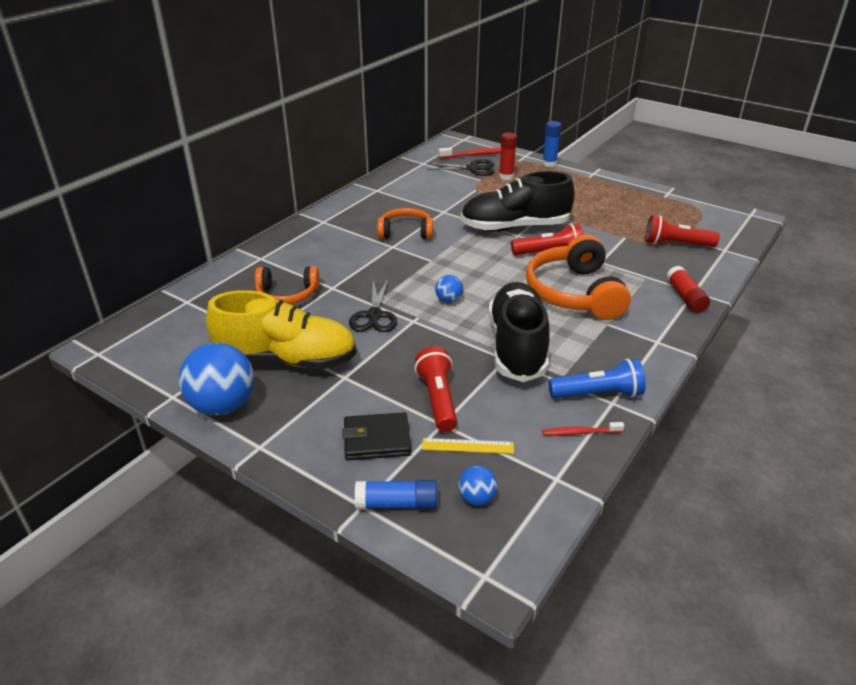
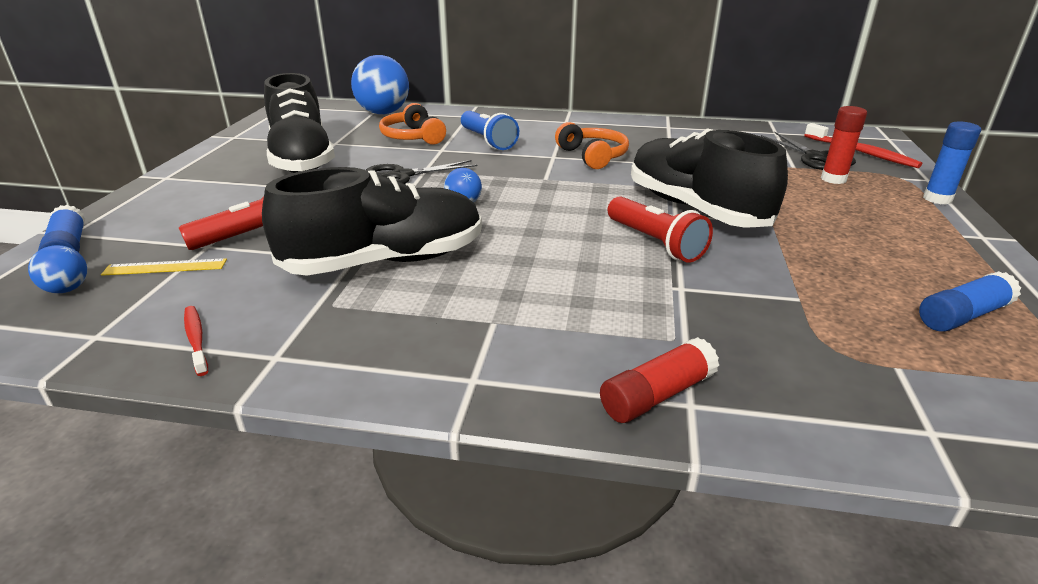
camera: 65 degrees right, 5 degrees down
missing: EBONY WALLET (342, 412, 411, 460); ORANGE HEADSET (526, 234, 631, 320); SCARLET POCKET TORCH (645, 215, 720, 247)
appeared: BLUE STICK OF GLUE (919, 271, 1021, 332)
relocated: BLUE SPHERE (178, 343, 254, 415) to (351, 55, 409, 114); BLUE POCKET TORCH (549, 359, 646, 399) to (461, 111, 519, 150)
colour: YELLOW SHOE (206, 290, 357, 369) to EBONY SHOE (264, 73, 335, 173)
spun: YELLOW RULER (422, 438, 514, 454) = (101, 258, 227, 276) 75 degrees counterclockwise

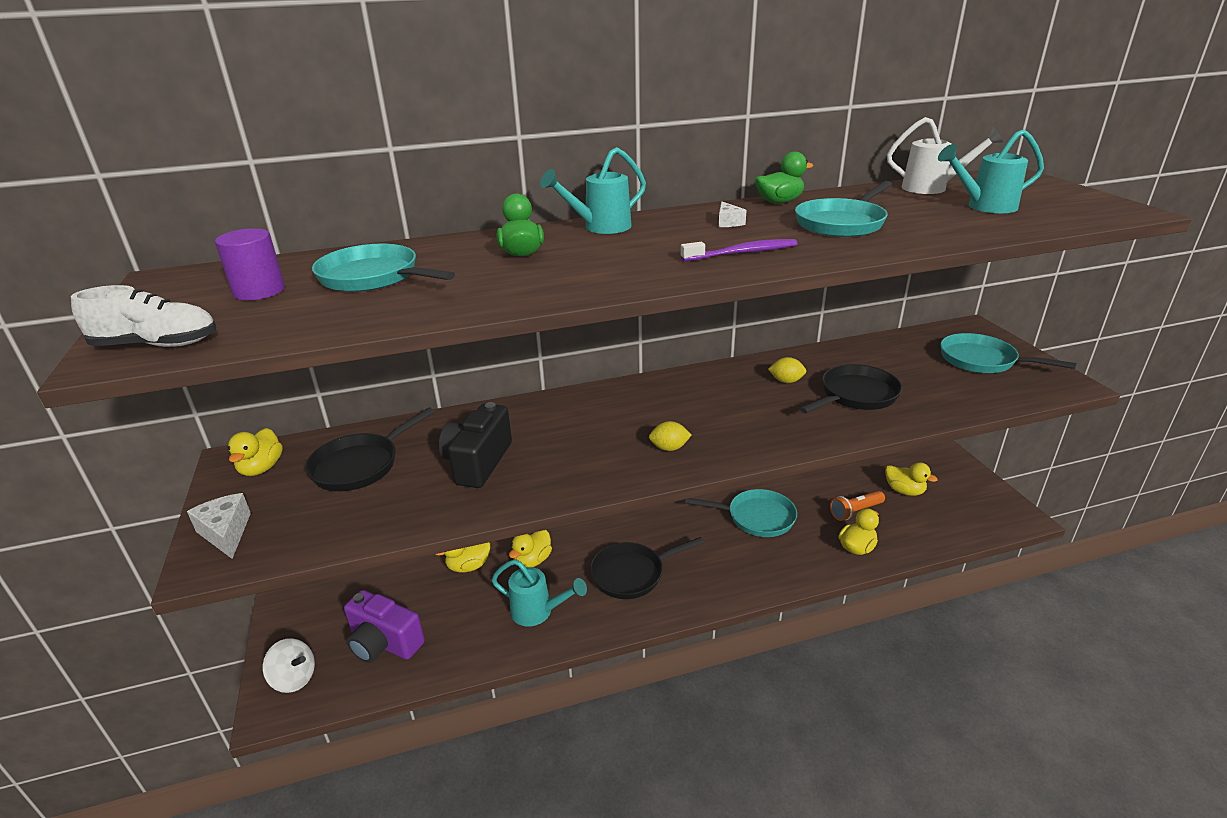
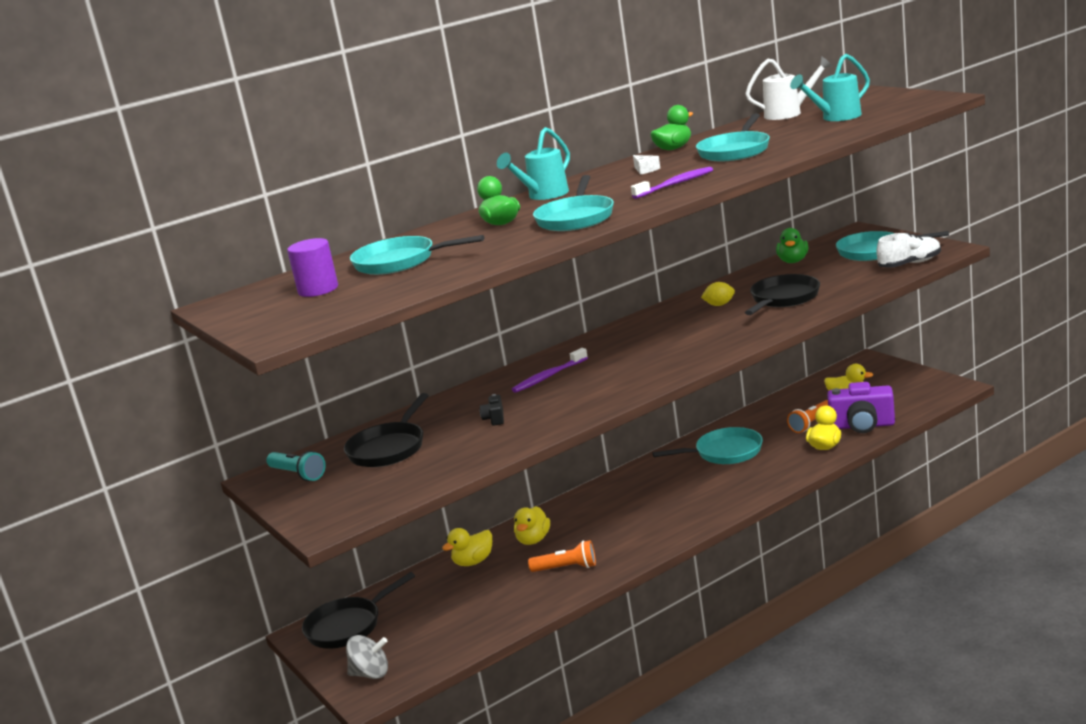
camera: 15 degrees left, 10 degrees down
missing: SNOW-WHITE CHEESE (187, 493, 251, 559); YELLOW LEMON (649, 421, 692, 451)
appeared: VIOLET TOOTHBRUSH (512, 348, 588, 393); AQUA SKILLET (533, 175, 614, 231); EMERALD RUBBER DUCK (776, 228, 808, 263)
relocated: EBONY SKILLET (590, 537, 704, 599) to (302, 572, 415, 649); VIOLET COMPACT CAMERA (344, 590, 425, 663) to (827, 382, 895, 433); SNOW-WHITE SHOE (71, 285, 216, 347) to (876, 233, 941, 268)
exchanged: YELLOW RUBBER DUCK (228, 428, 283, 476) to AQUA POCKET TORCH (266, 451, 326, 481); AQUA SPRINKLING CAN (491, 559, 587, 626) to ORANGE POCKET TORCH (528, 540, 596, 572)
colour: SNOW-WHITE WHIRLIGIG (263, 638, 315, 693) to GRAY WHIRLIGIG (346, 635, 388, 679)
size: EBONY COMPACT CAMERA (439, 402, 512, 488) = (480, 394, 504, 426) x0.45

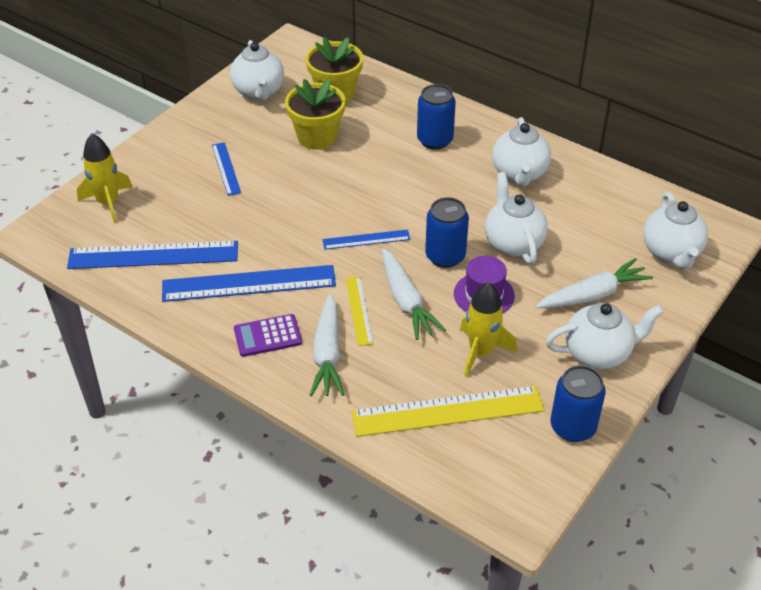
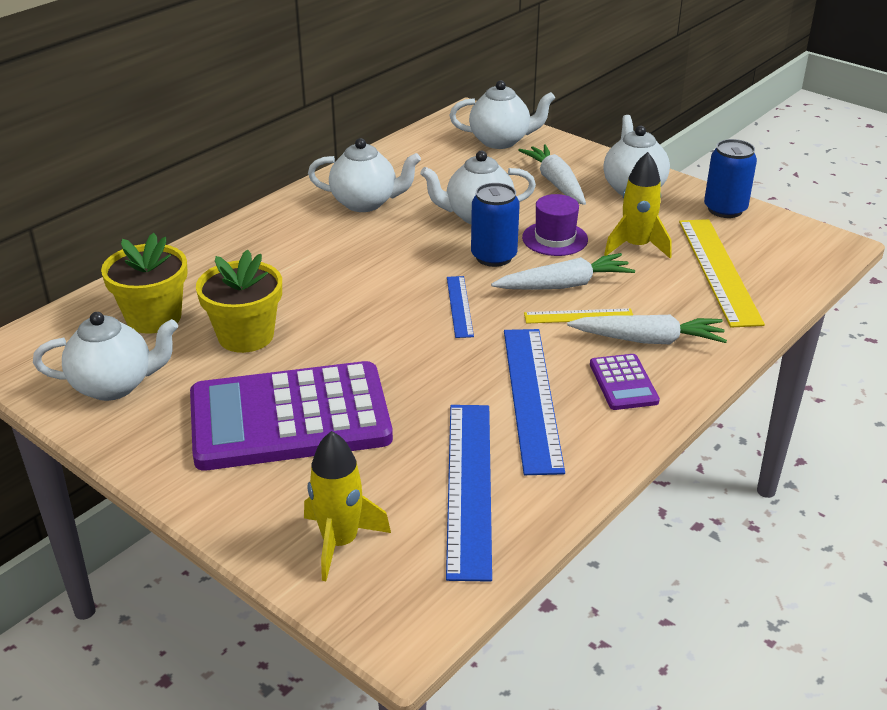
camera: 85 degrees left, 10 degrees down
missing: BLUE SODA CAN (417, 84, 456, 150)
exchanged: BLUE RULER (212, 142, 241, 196) to VIOLET POCKET CALCULATOR (190, 361, 393, 471)

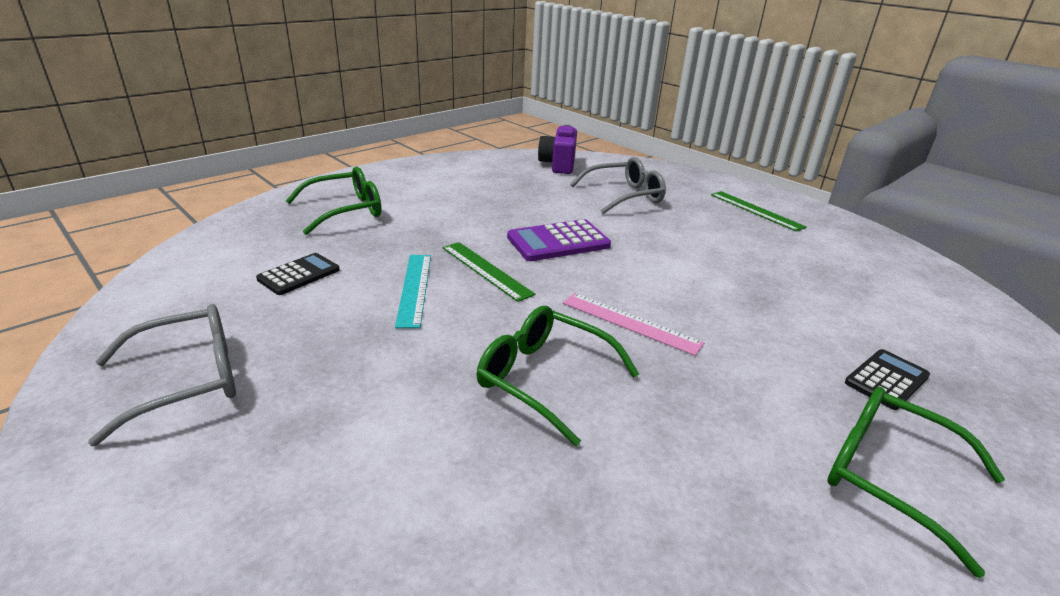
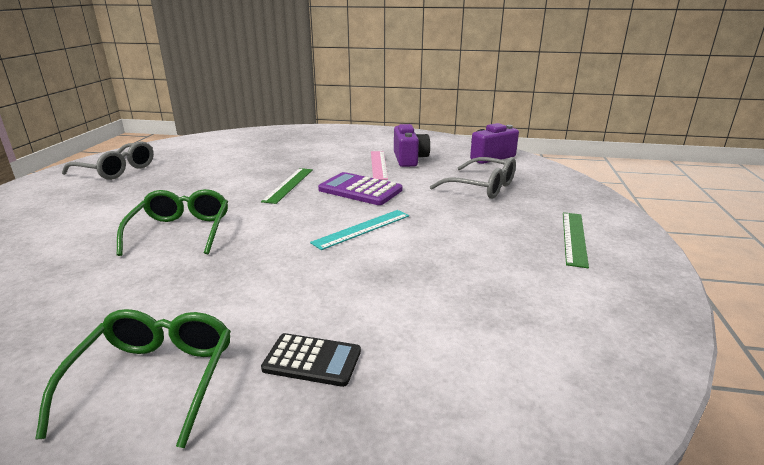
camera: 55 degrees right, 5 degrees down
missing: EBONY POCKET CALCULATOR (256, 253, 340, 295); EMERALD GLASSES (286, 167, 381, 235)
appeared: VIOLET COMPACT CAMERA (394, 124, 430, 167)
relocated: AQUA RULER (395, 255, 431, 328) to (310, 210, 409, 250); ROSE-PINK RULER (563, 293, 704, 356) to (371, 151, 388, 180)

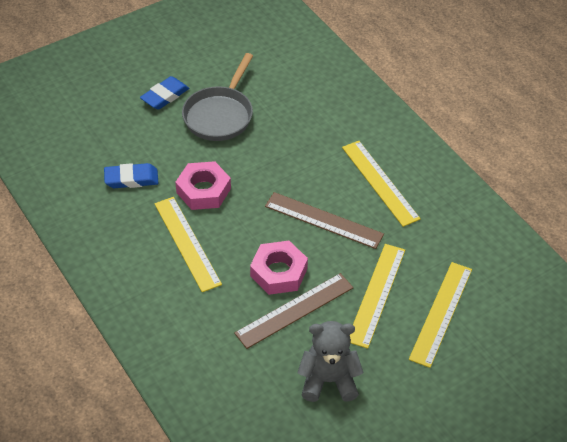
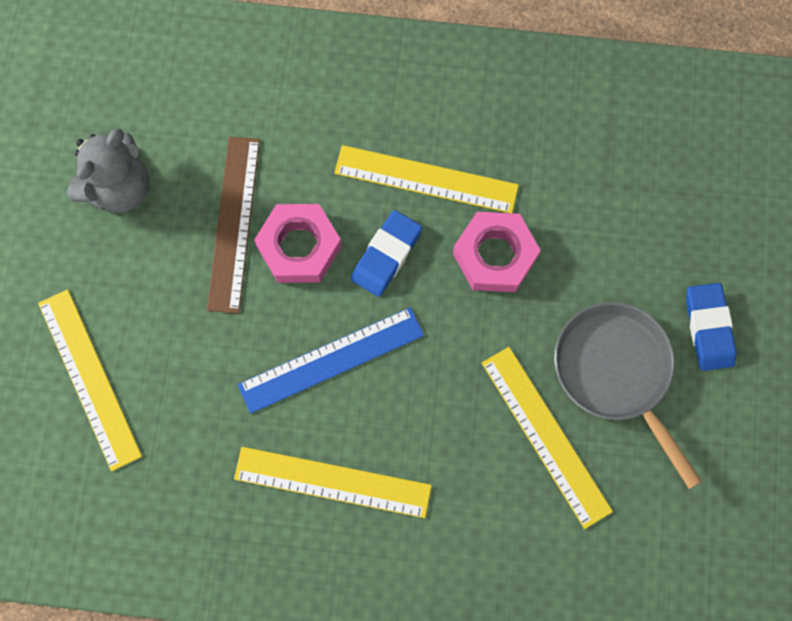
camera: 130 degrees right, 25 degrees up
relocated: BLUE GUM ERASER (104, 163, 158, 188) to (351, 210, 422, 297); YELLOW RULER (350, 244, 405, 349) to (482, 347, 613, 529)
colour: BROWN RULER (265, 192, 384, 249) to BLUE RULER (238, 307, 424, 414)

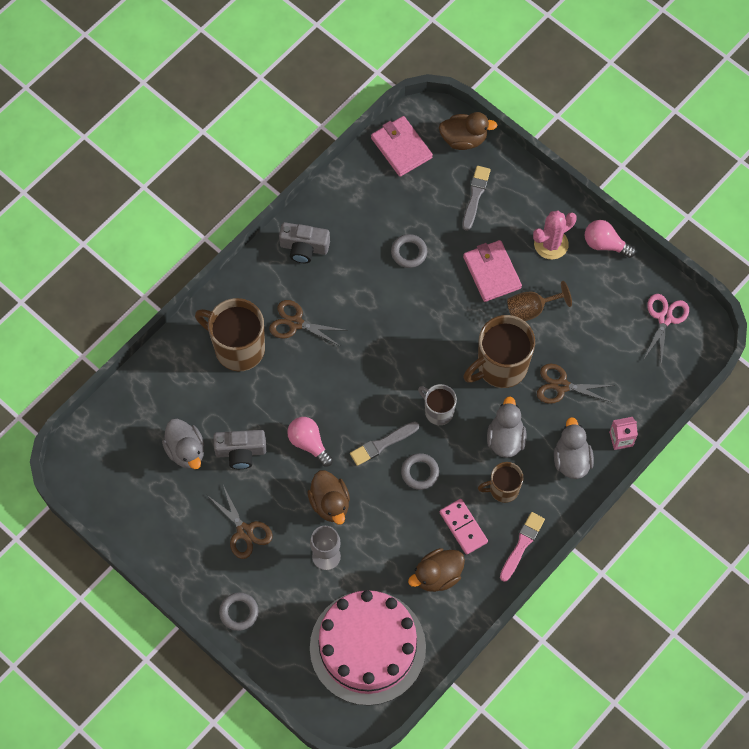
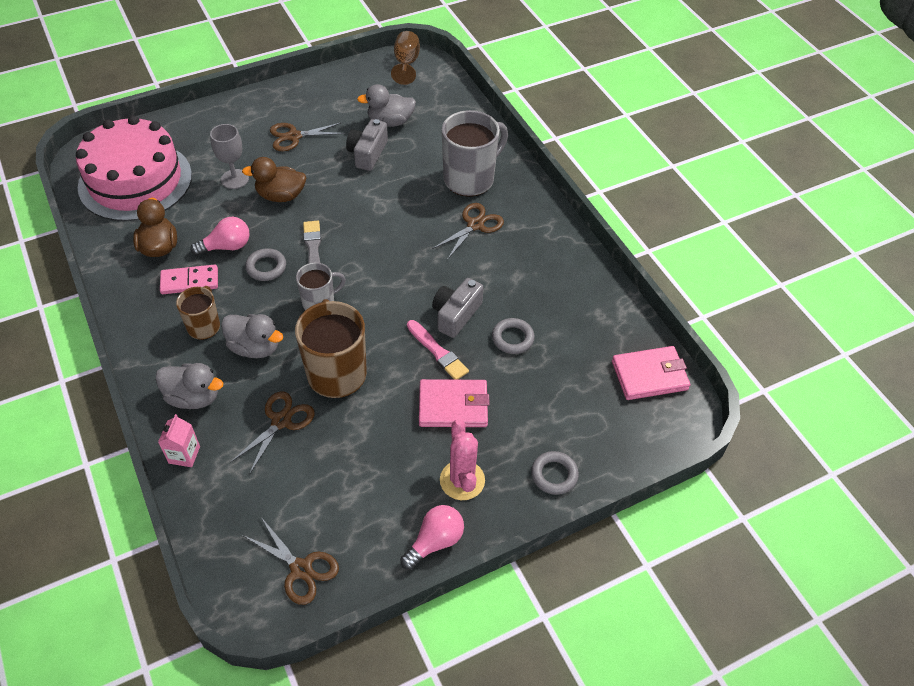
camera: 110 degrees right, 15 degrees down
missing: BROWN RUBBER DUCK (439, 112, 497, 150); GRAY BRUSH (462, 166, 491, 231)
relocated: ROSE-PINK LIGHT BULB (287, 417, 333, 467) to (190, 217, 249, 256); BROWN WINE GLASS (507, 281, 572, 321) to (391, 31, 420, 85); ROSE-PINK BRUSH (500, 512, 545, 582) to (407, 320, 469, 380); GRAY COMPACT CAMERA (279, 222, 330, 263) to (432, 278, 484, 338); GRAY HOOP (219, 592, 258, 631) to (531, 451, 579, 495)
colour: ROSE-PINK SHEARS (643, 294, 689, 365) to BROWN SHEARS (242, 517, 339, 605); BROWN TEA MUG (195, 298, 265, 371) to GRAY TEA MUG (442, 110, 508, 196)

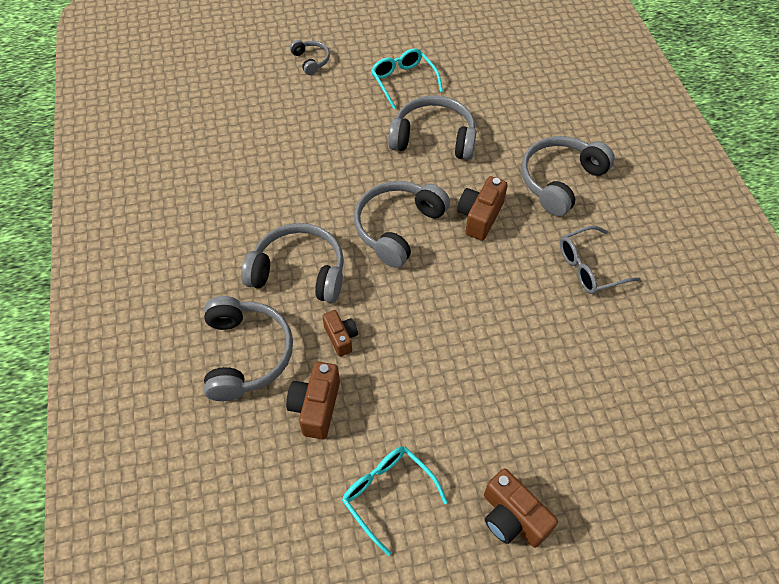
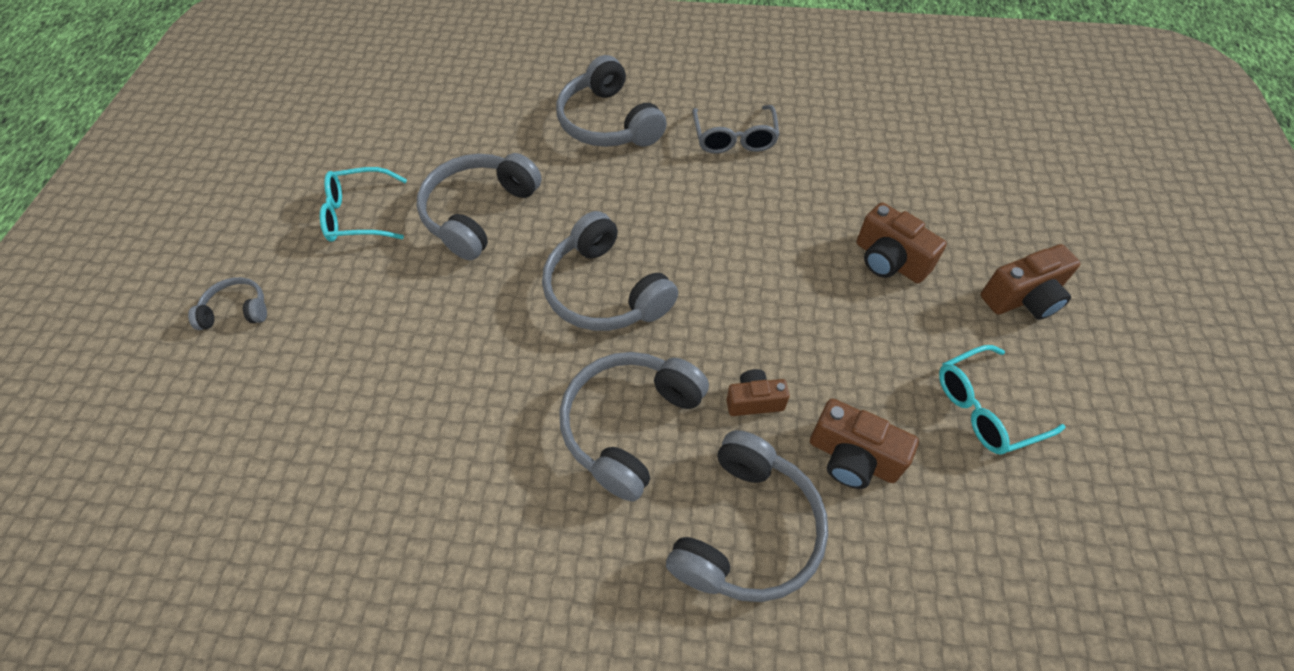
camera: 70 degrees left, 0 degrees up
relocated: BROWN COMPACT CAMERA (457, 176, 508, 241) to (857, 202, 947, 283)
spun: GRAY HEADSET (204, 296, 293, 401) = (666, 430, 828, 602) 105 degrees clockwise

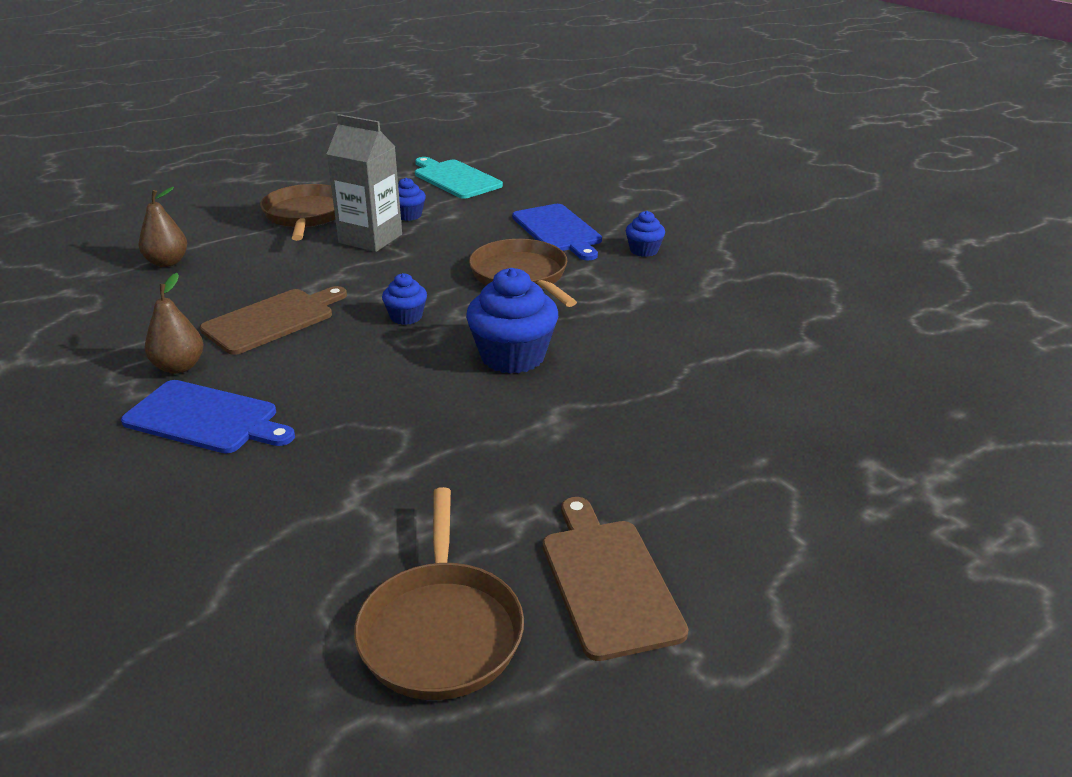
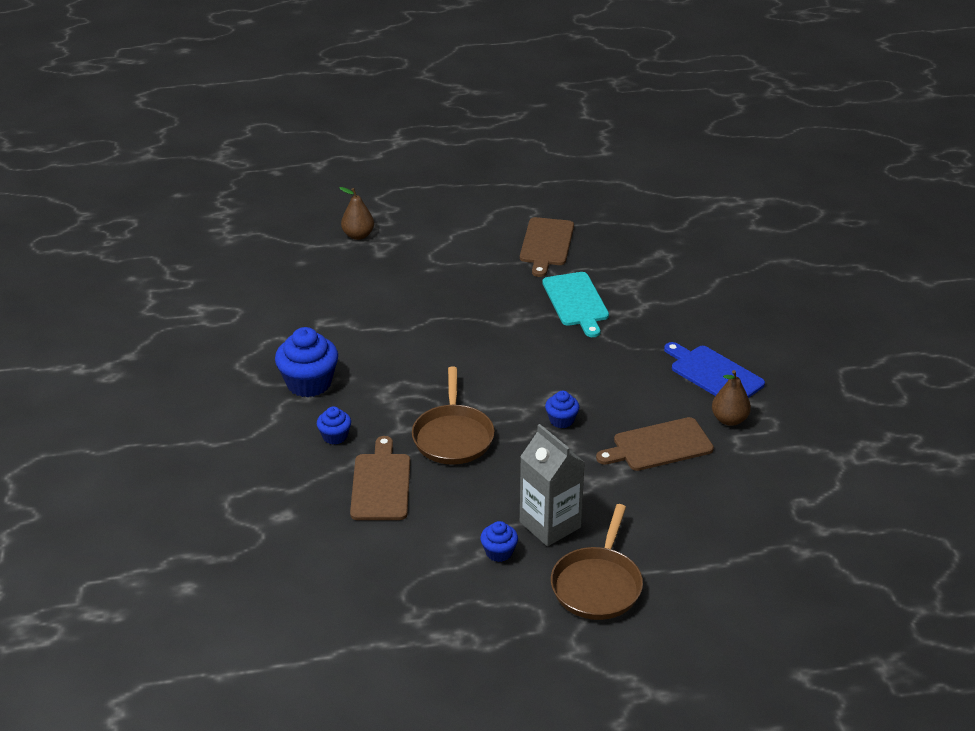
camera: 155 degrees left, 5 degrees up
missing: BROWN SKILLET (354, 487, 524, 700)
relocated: BLUE FAIRY CAKE (466, 268, 558, 374) to (275, 327, 338, 397); BROWN TOY PEAR (138, 187, 187, 267) to (339, 187, 374, 240); AQUA CUTTING BOARD (415, 157, 503, 199) to (542, 272, 609, 337)
colour: BLUE CUTTING BOARD (512, 204, 602, 260) to BROWN CUTTING BOARD (350, 436, 410, 520)

